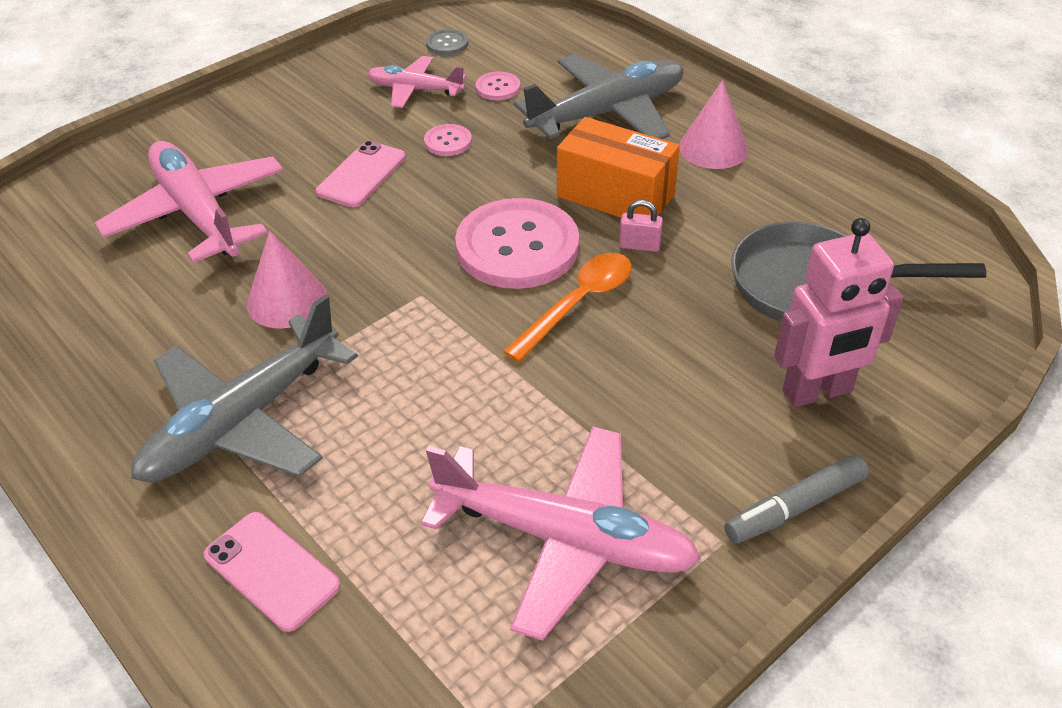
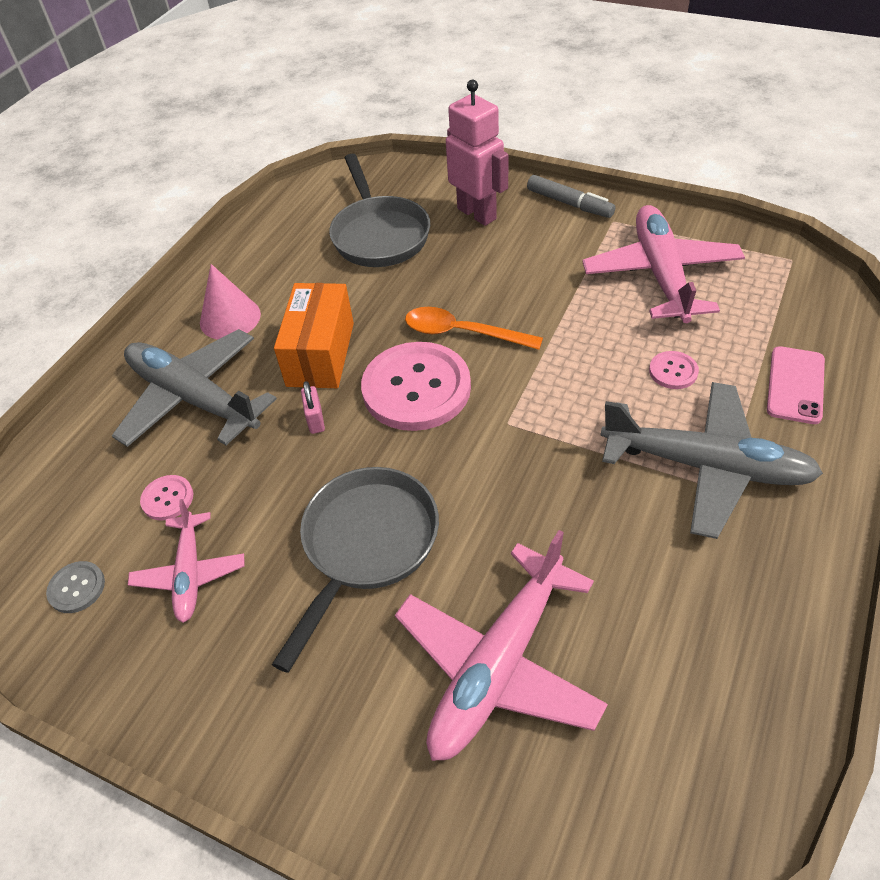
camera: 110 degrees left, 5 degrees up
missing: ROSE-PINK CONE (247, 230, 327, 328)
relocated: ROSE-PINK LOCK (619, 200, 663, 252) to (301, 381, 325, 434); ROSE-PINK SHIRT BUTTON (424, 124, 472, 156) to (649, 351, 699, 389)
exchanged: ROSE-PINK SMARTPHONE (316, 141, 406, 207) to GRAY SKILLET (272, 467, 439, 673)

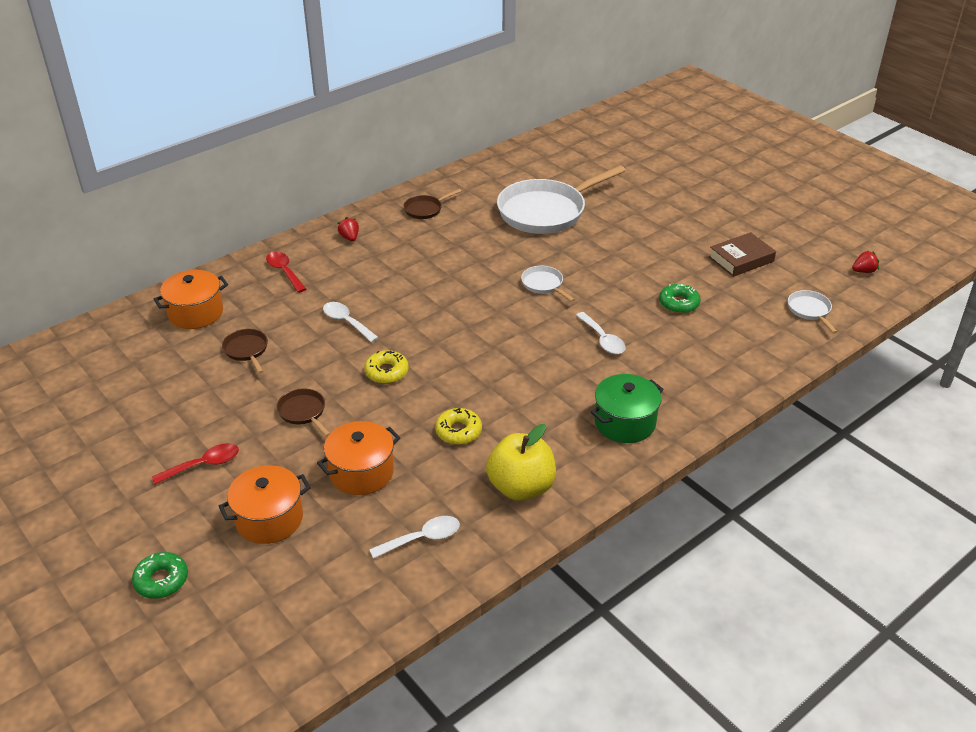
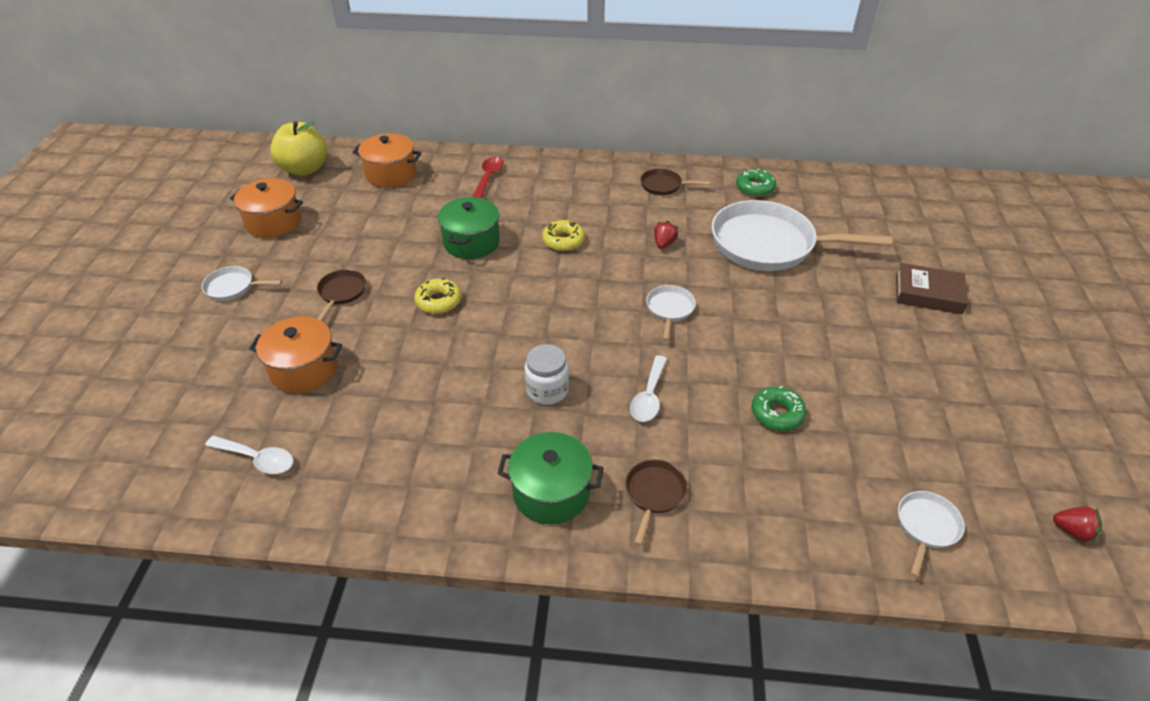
camera: 45 degrees right, 5 degrees up
appeared: SNOW-WHITE PRESERVE JAR (525, 344, 569, 405)
relocated: ORANGE COOKING POT (219, 465, 311, 544) to (230, 178, 303, 238); YELLOW APPLE FRUIT (486, 424, 556, 501) to (270, 121, 327, 176); YELLOW DONUT (435, 408, 482, 445) to (542, 220, 585, 251); BROWN SKILLET (222, 329, 268, 374) to (626, 460, 687, 546); SCARLET TOY STRAWBERRY (338, 217, 359, 241) to (654, 221, 678, 249); EMERALD DONUT (132, 552, 188, 599) to (736, 169, 776, 197); BROWN HARDCOVER (708, 232, 776, 277) to (896, 263, 968, 314)
exchanged: SCARLET TEASPOON (152, 443, 239, 484) to SNOW-WHITE SKILLET (202, 266, 282, 301); SNOW-WHITE TEASPOON (323, 302, 379, 343) to EMERALD COOKING POT (438, 197, 500, 259)

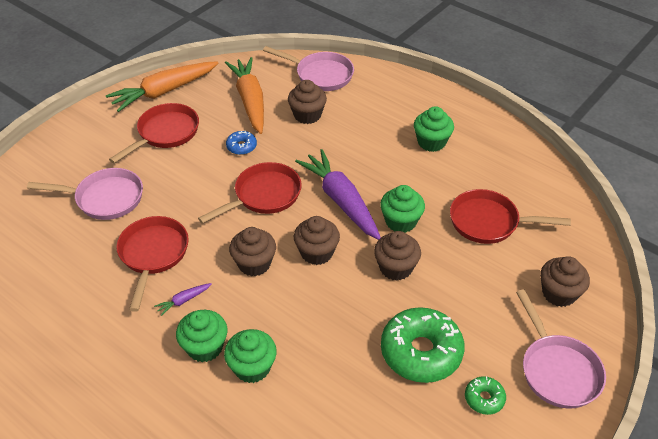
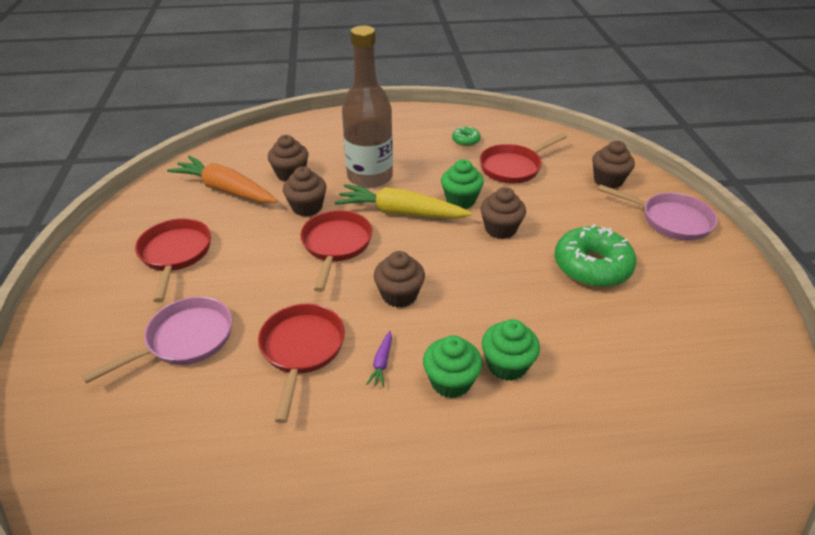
camera: 45 degrees left, 5 degrees down
missing: ORANGE TOY CARROT (106, 61, 218, 112); BLUE DONUT (226, 131, 257, 155); ROSE-PINK SKILLET (263, 46, 354, 91); EMERALD FAIRY CAKE (414, 106, 454, 152)
appeared: BROWN BOTTLE (342, 26, 393, 188)
relocated: BROWN FAIRY CAKE (294, 216, 340, 265) to (283, 166, 327, 217); EMERALD DONUT (465, 376, 506, 415) to (452, 127, 481, 146)
colour: VIOLET TOY CARROT (295, 149, 381, 240) to YELLOW TOY CARROT (335, 184, 472, 219)
spun: SCARLET SKILLET (116, 216, 189, 312) = (258, 303, 345, 423) 45 degrees clockwise

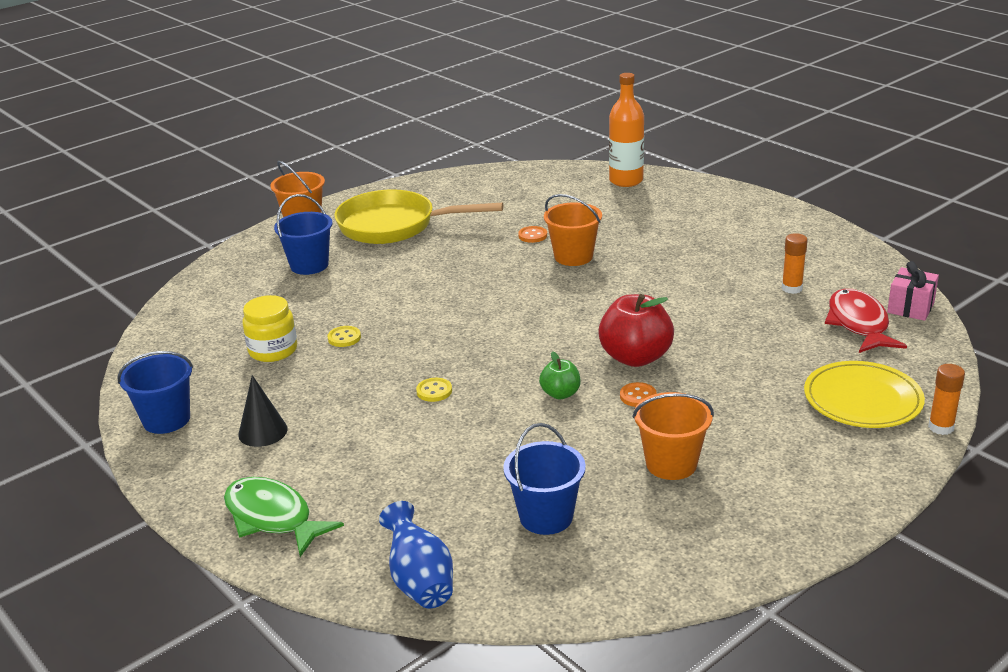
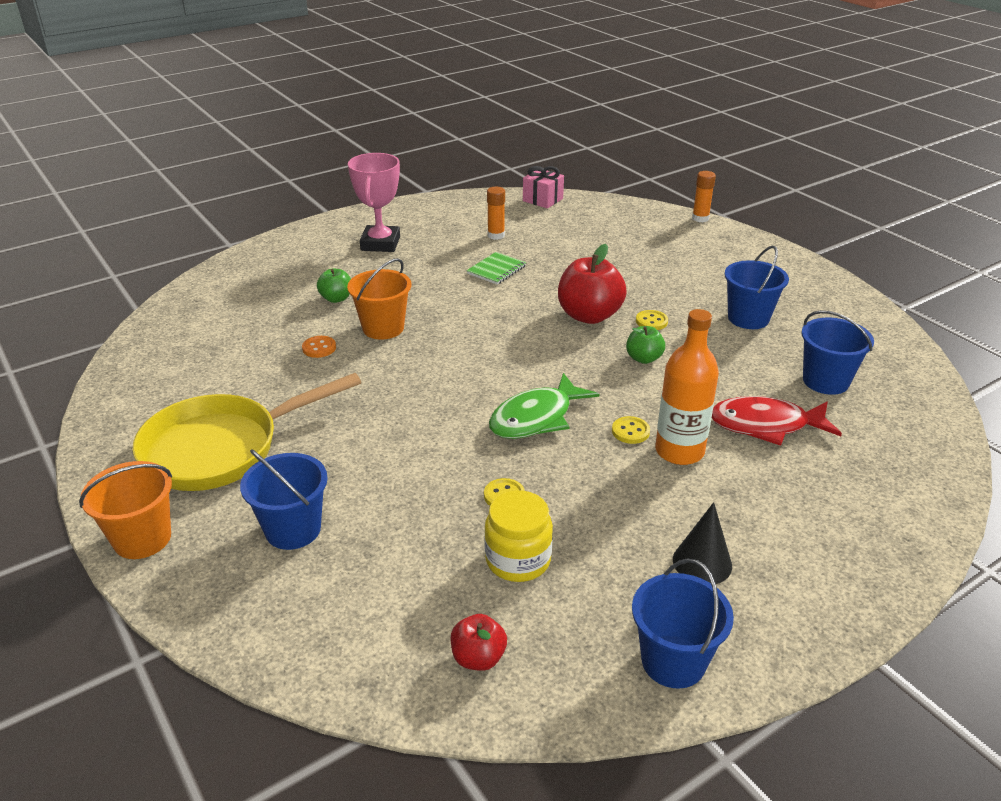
camera: 85 degrees left, 5 degrees up
missing: BLUE FLOWER VASE (379, 501, 453, 608); YELLOW FLAT DISH (804, 361, 925, 428)
appeared: EMERALD APPLE FRUIT (317, 268, 351, 303); ROSE-PINK PRIZE CUP (348, 153, 400, 252); SCARLET APPLE FRUIT (451, 614, 507, 671); EMERALD NOTEBOOK (466, 252, 526, 285)
relocated: EMERALD FISH (224, 477, 344, 557) to (489, 373, 599, 439); ORANGE BOTTLE (609, 73, 644, 187) to (655, 309, 719, 465); SCARLET FISH (825, 289, 907, 353) to (712, 396, 842, 446)
colour: ORANGE SHIRT BUTTON (620, 382, 657, 407) to YELLOW SHIRT BUTTON (636, 310, 668, 330); ORANGE PAIL (633, 392, 714, 480) to BLUE PAIL (724, 245, 789, 329)
spun: YELLOW SKILLET (334, 189, 503, 244) = (133, 373, 361, 491) 45 degrees clockwise

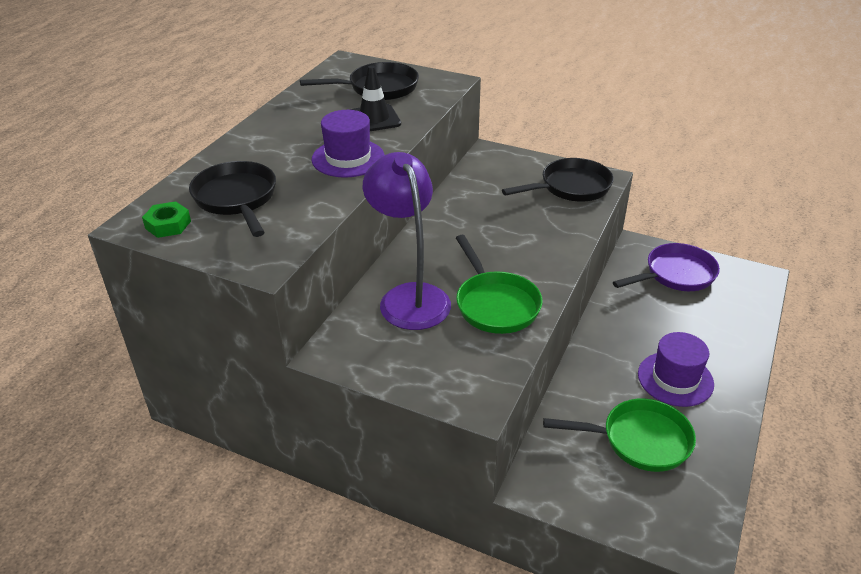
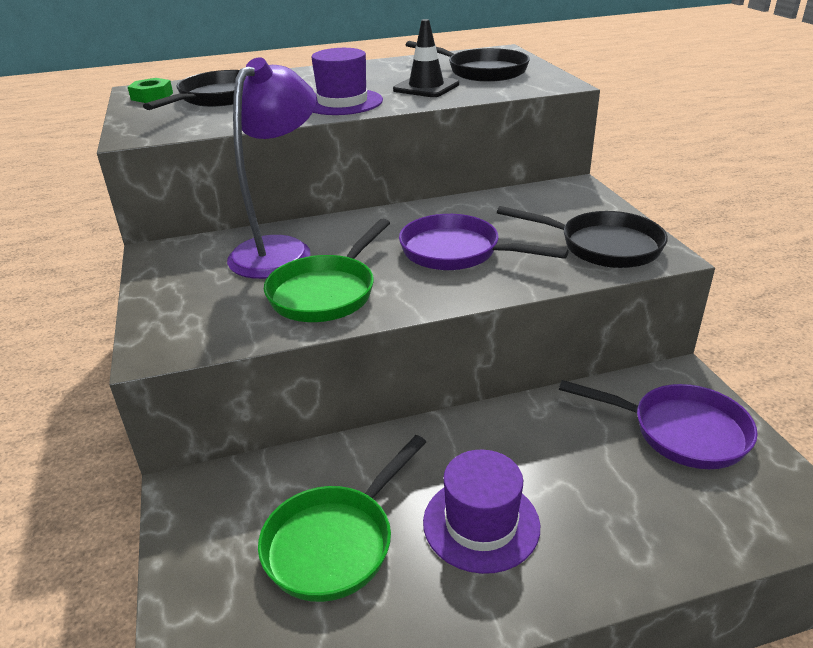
camera: 50 degrees right, 5 degrees down
appeared: VIOLET SKILLET (399, 214, 569, 270)
spun: EMERALD SKILLET (543, 398, 696, 472) = (258, 435, 426, 602) 75 degrees clockwise

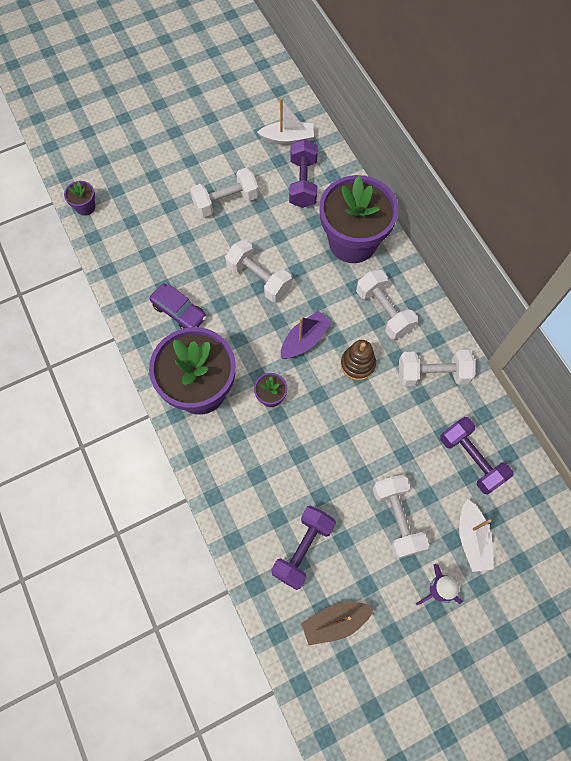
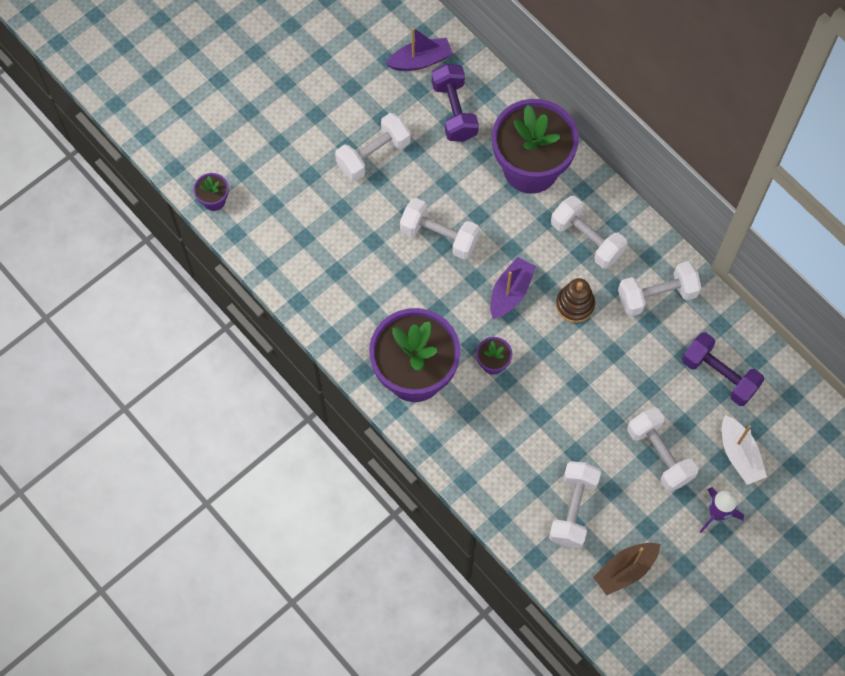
camera: 15 degrees left, 0 degrees up
missing: VIOLET AUTOMOBILE (150, 284, 206, 329)
colour: SNOW-WHITE SAILBOAT (257, 98, 314, 145) to VIOLET SAILBOAT (386, 28, 453, 71); VIOLET HAND WEIGHT (271, 505, 336, 590) to SNOW-WHITE HAND WEIGHT (549, 461, 601, 548)

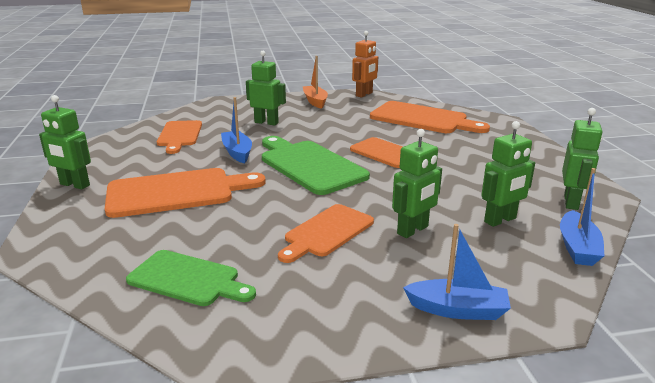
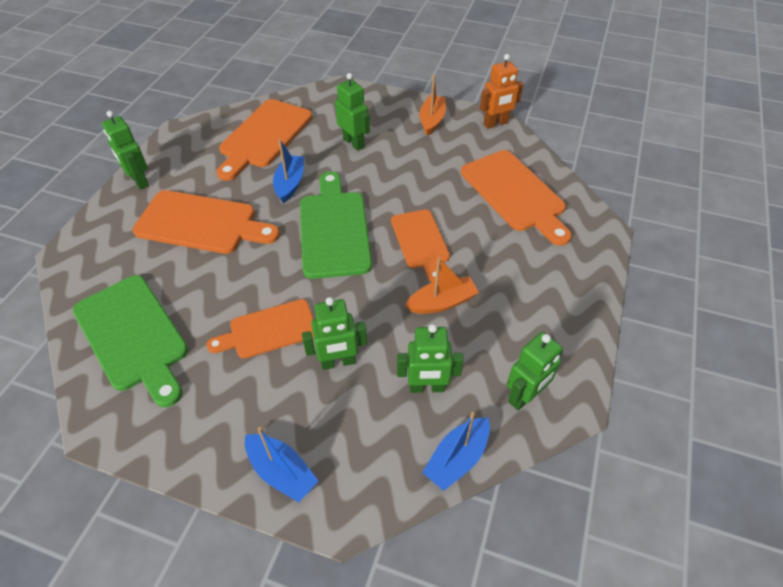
camera: 30 degrees right, 25 degrees up
appeared: ORANGE SAILBOAT (405, 257, 479, 314)
size: EMERALD CUTTING BOARD (126, 250, 256, 306) = (73, 275, 188, 407) x1.54; ORANGE CUTTING BOARD (157, 120, 202, 154) = (216, 99, 312, 181) x1.54

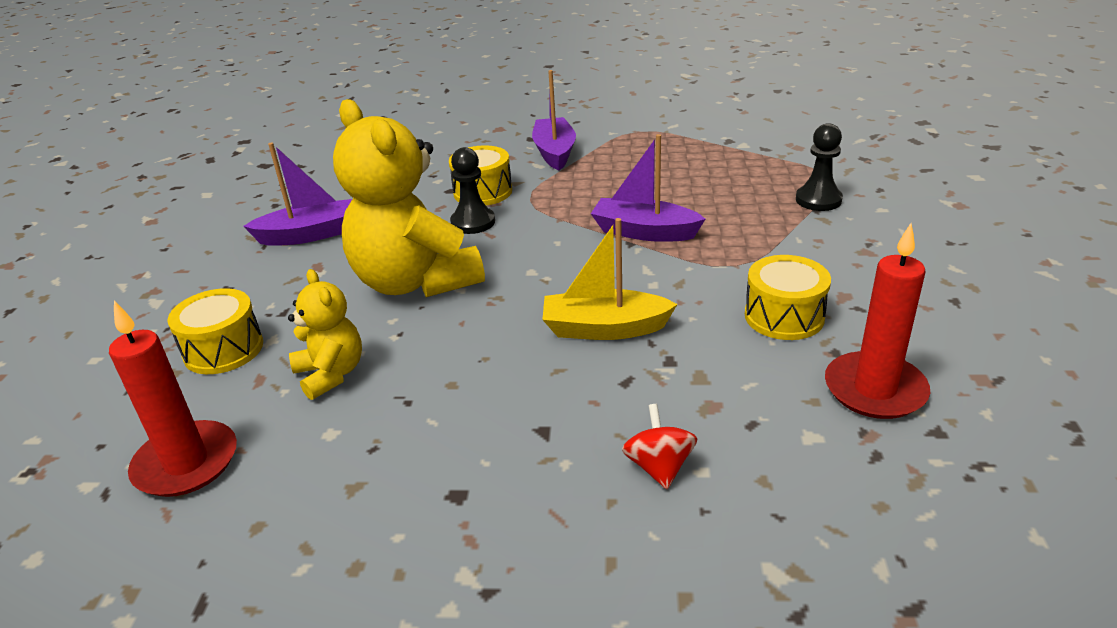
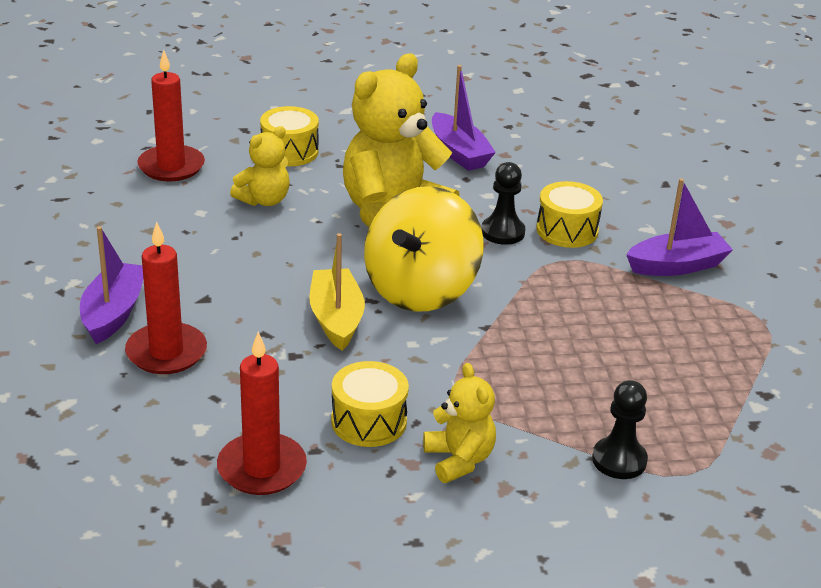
camera: 75 degrees right, 0 degrees up
appeared: YELLOW WHIRLIGIG (364, 186, 484, 312); YELLOW STUFFED BEAR (423, 363, 496, 483)
relocated: VIOLET SAILBOAT (591, 134, 705, 242) to (80, 226, 143, 344)
exchanged: SCARLET WHIRLIGIG (622, 404, 698, 489) to SCARLET CANDLE (125, 222, 207, 374)

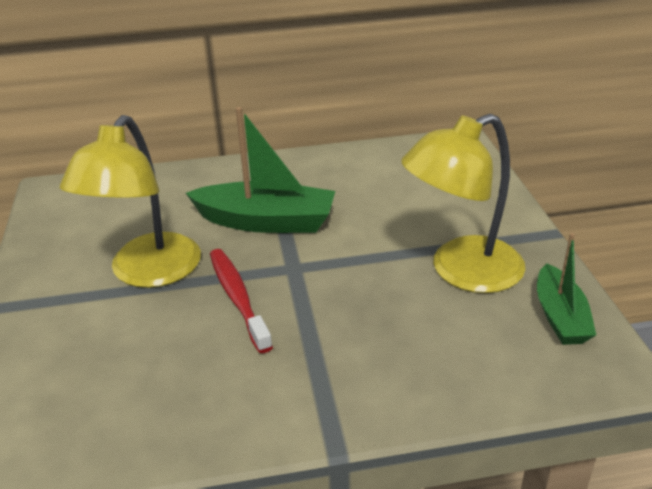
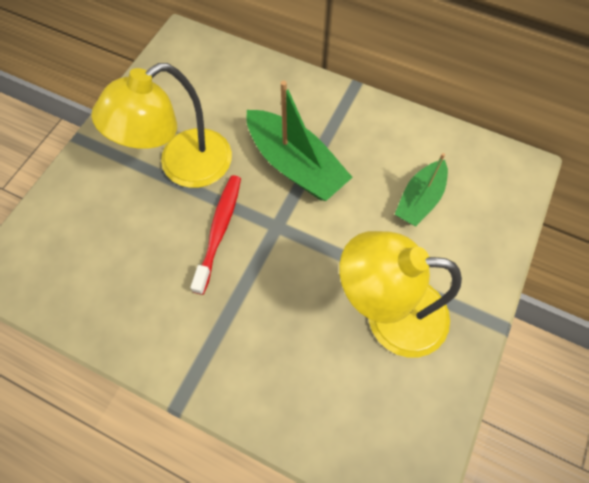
camera: 35 degrees right, 30 degrees up
relocated: EMERALD SAILBOAT (537, 233, 596, 345) to (395, 153, 448, 226)

